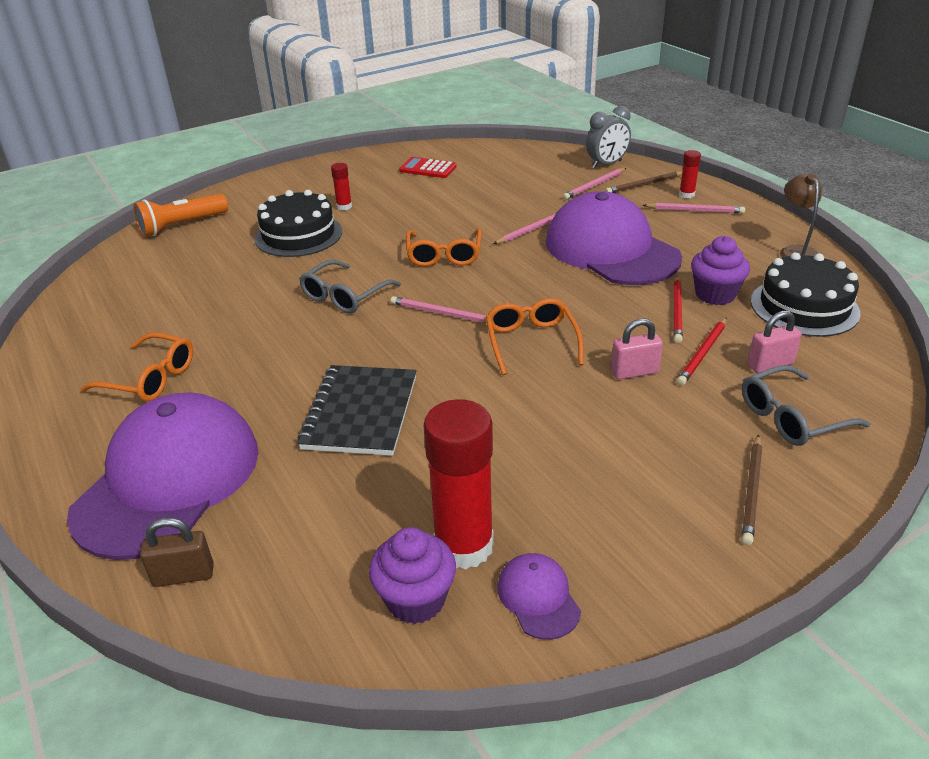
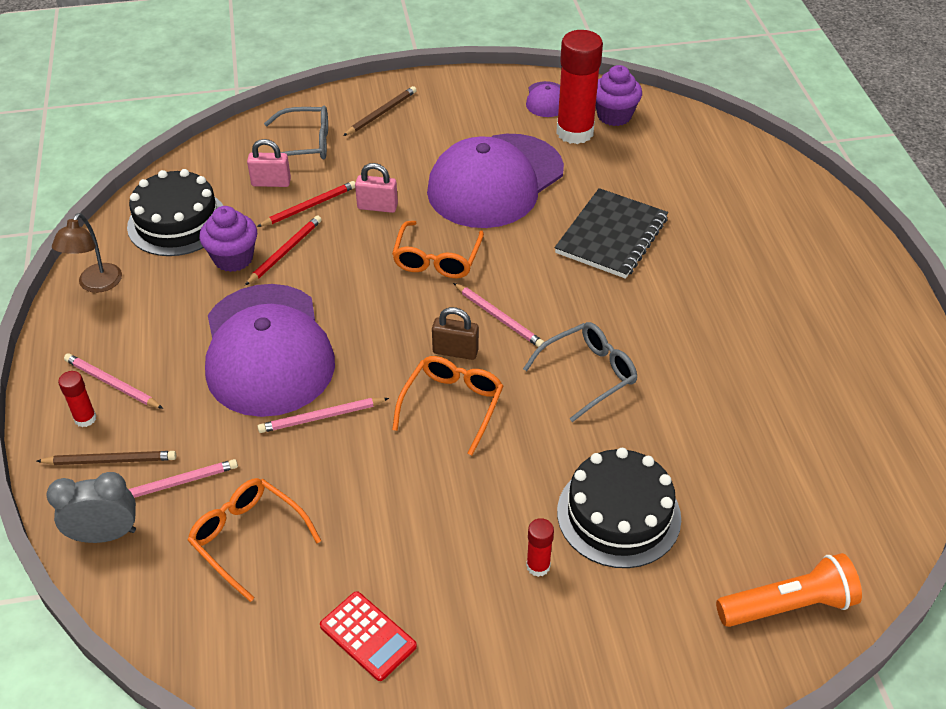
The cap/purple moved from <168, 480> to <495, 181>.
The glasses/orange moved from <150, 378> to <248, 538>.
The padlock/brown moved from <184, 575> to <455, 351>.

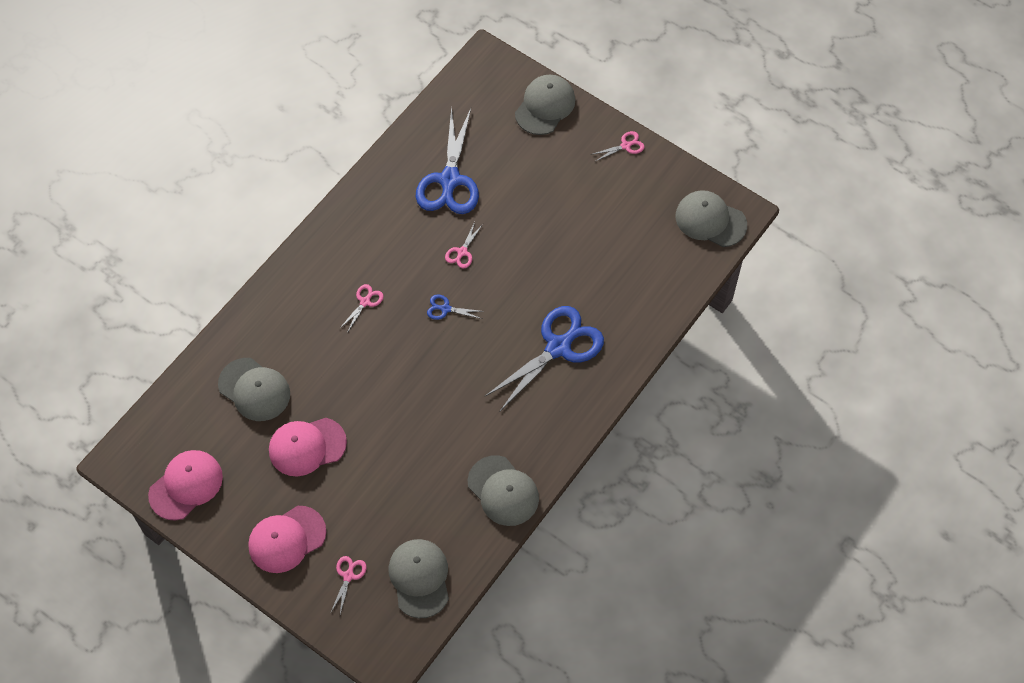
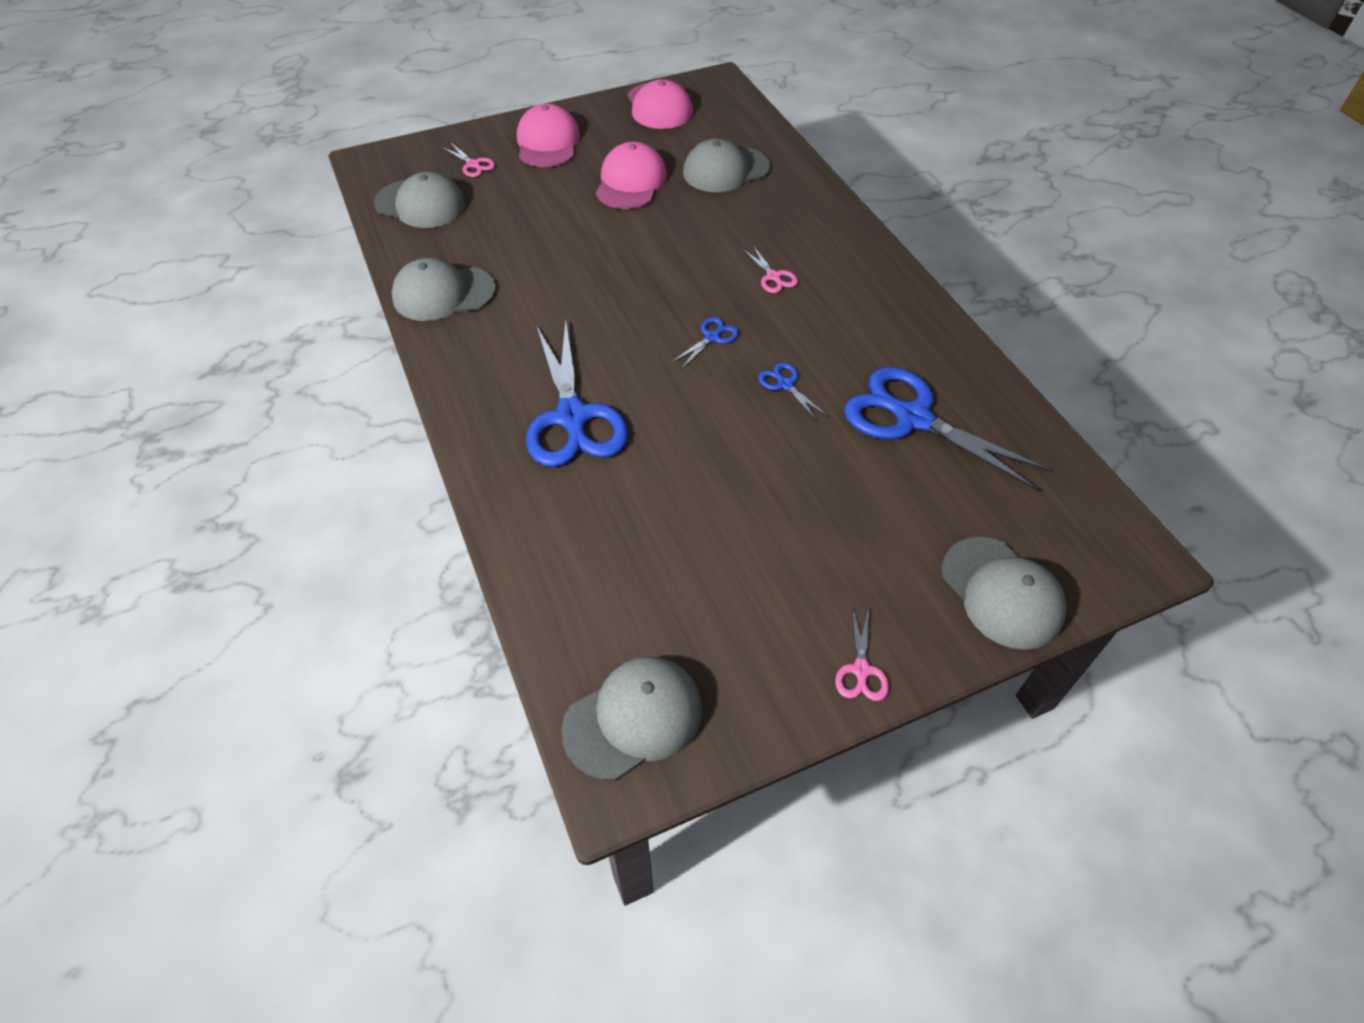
The scissors/pink at <462, 252> became the scissors/blue at <785, 384>.

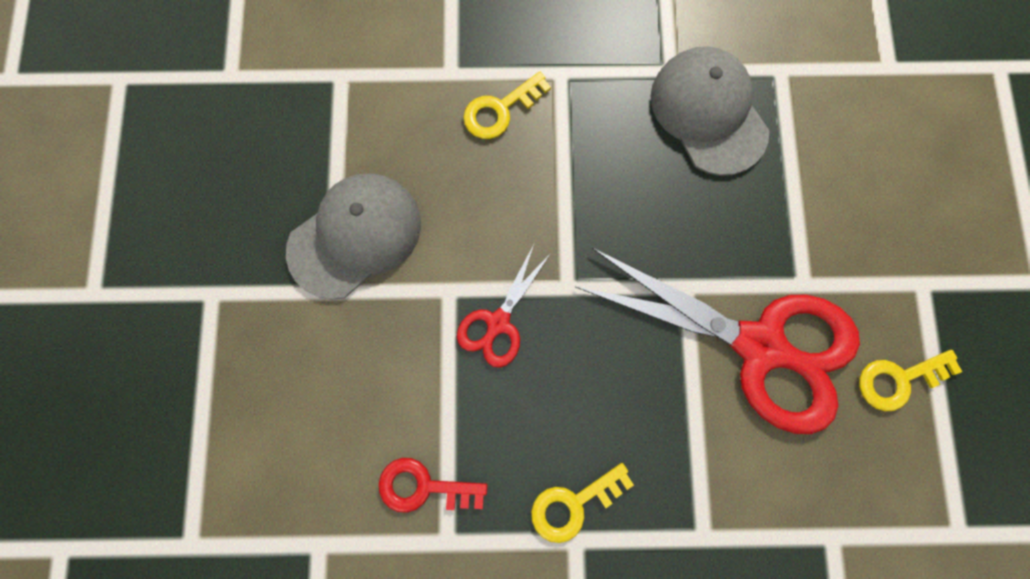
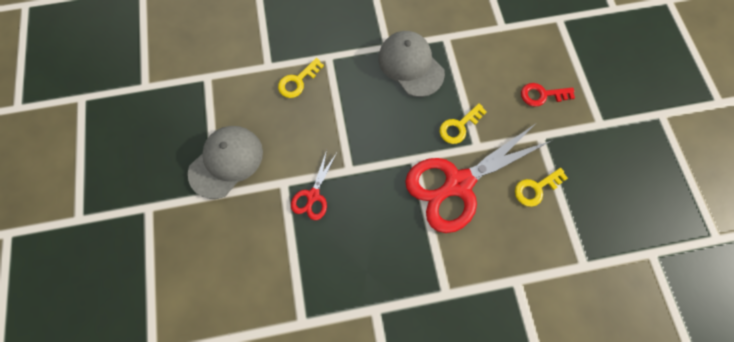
The key/red moved from <423, 486> to <542, 95>.
The key/yellow moved from <573, 504> to <459, 126>.
The scissors/red at <759, 346> turned 135 degrees clockwise.

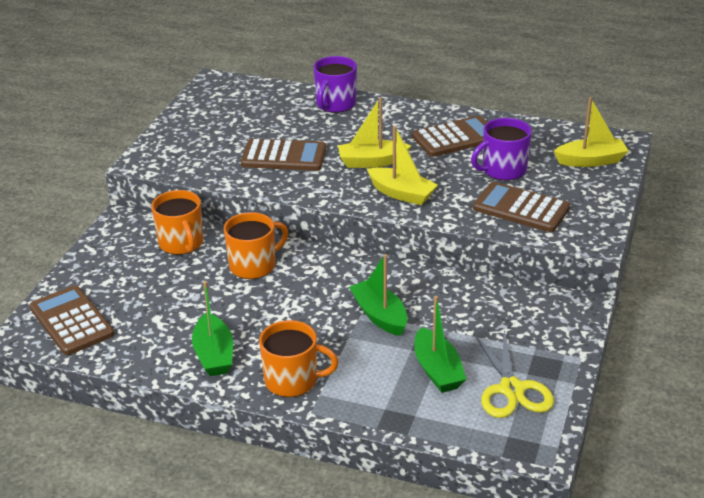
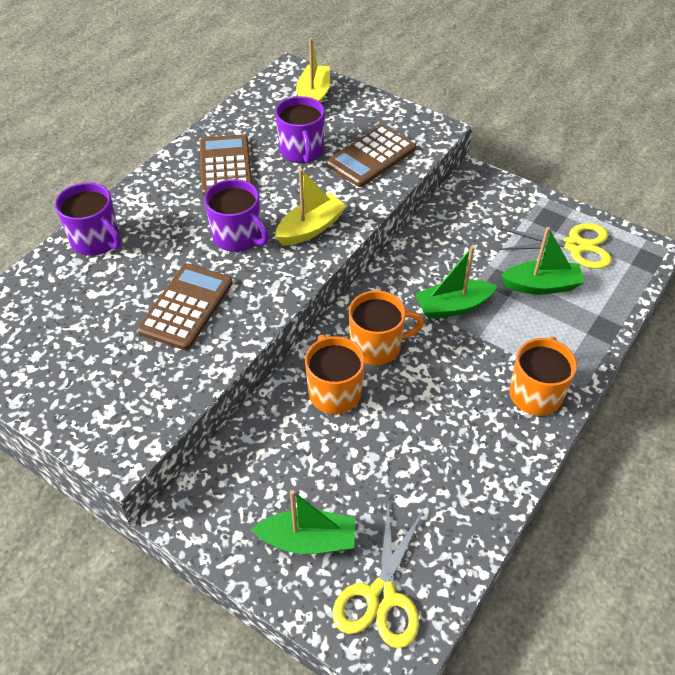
The calculator/brown at <71, 321> was replaced by the scissors/yellow at <381, 596>.
The mug/orange moved from <181, 243> to <377, 346>.
The boat/green moved from <214, 355> to <308, 540>.
The boat/yellow at <372, 162> was replaced by the mug/purple at <238, 237>.

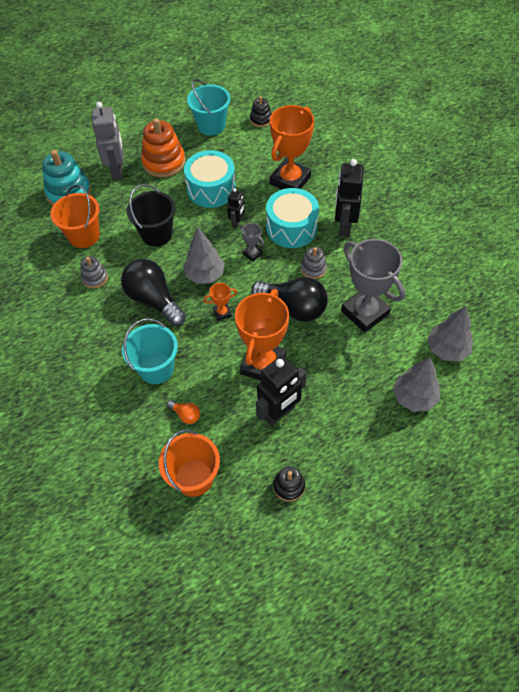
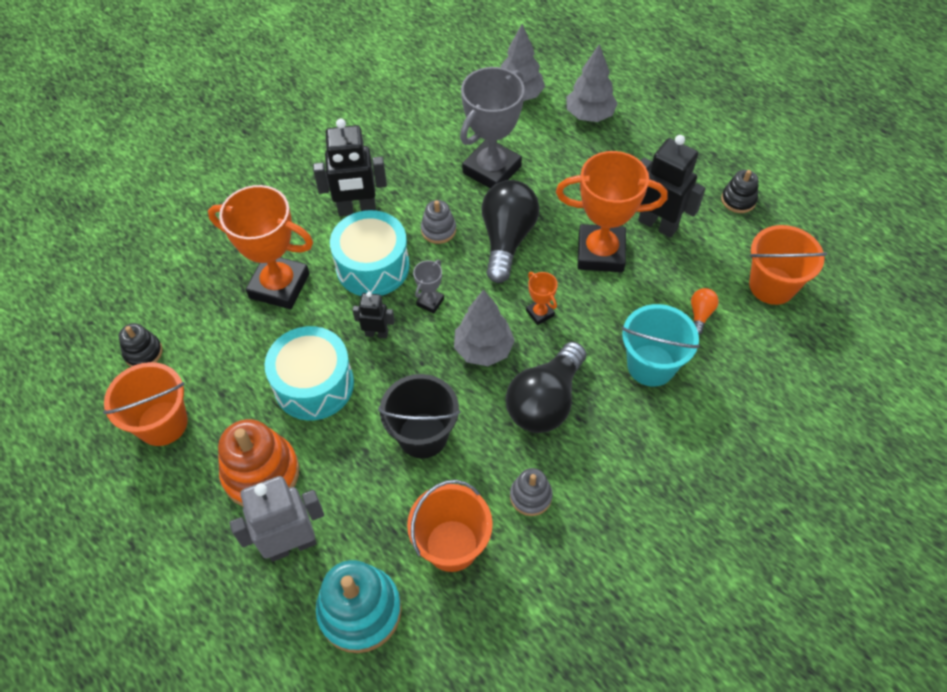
The bucket/turquoise at <211, 125> became the bucket/orange at <162, 423>.

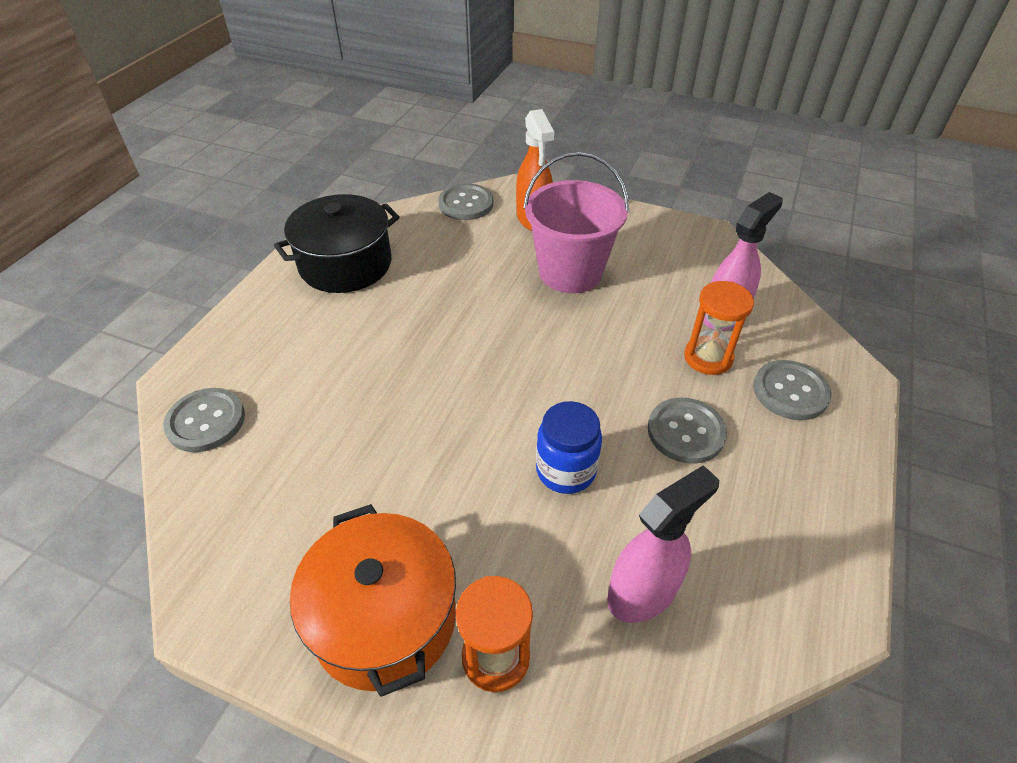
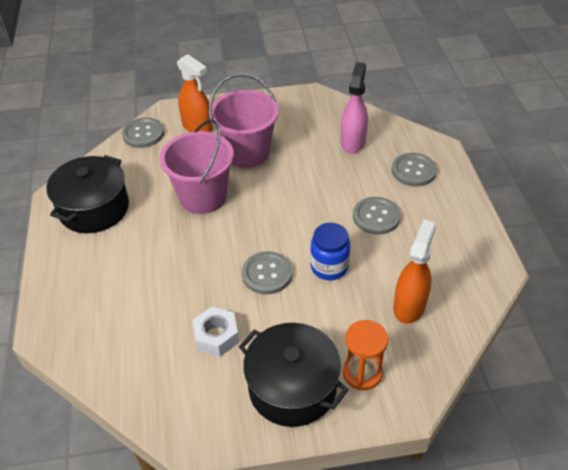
The button/grey moved from <206, 421> to <267, 274>.
The pot/orange at <384, 618> became the pot/black at <292, 387>.
The spray bottle/pink at <643, 592> became the spray bottle/orange at <409, 306>.
The hourglass/orange at <708, 357> disappeared.
The bucket/pink at <203, 197> appeared.
The nut/white at <216, 336> appeared.

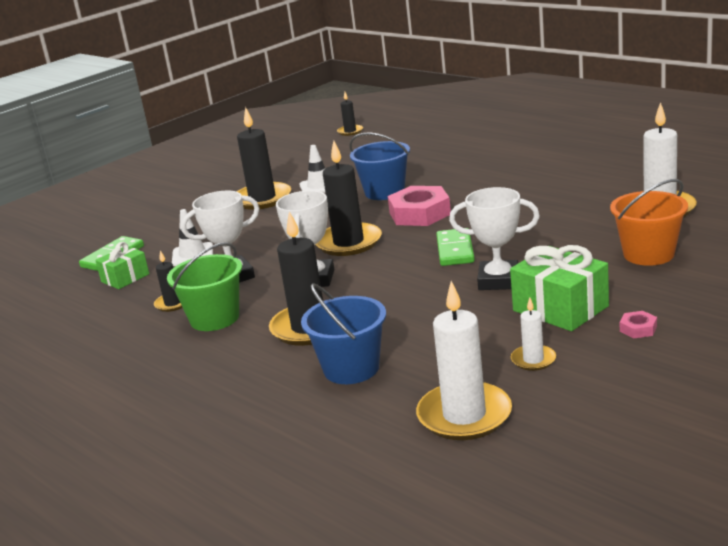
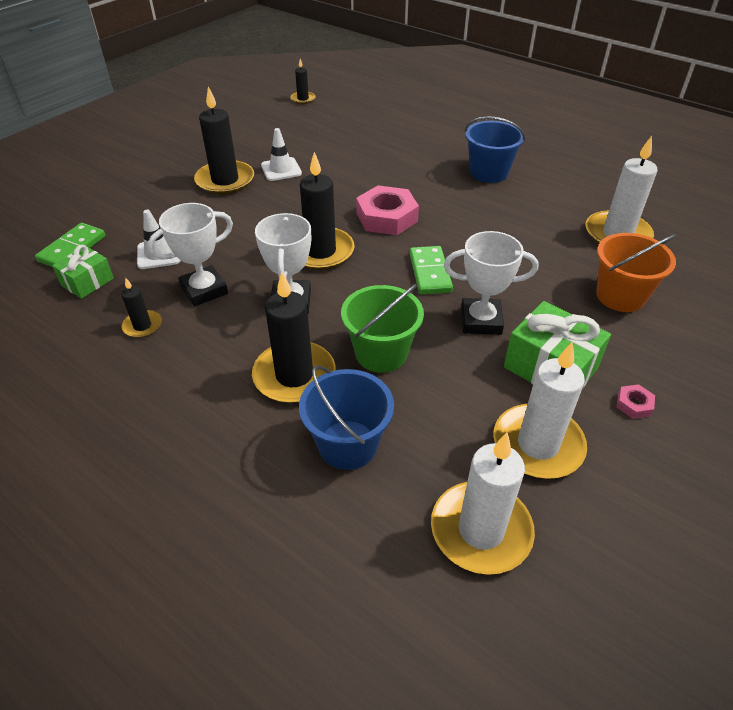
The bucket/green moved from <214, 318> to <381, 353>.
The bucket/blue moved from <384, 192> to <489, 172>.
The candle/white at <533, 360> changed to 1.97 times the size.

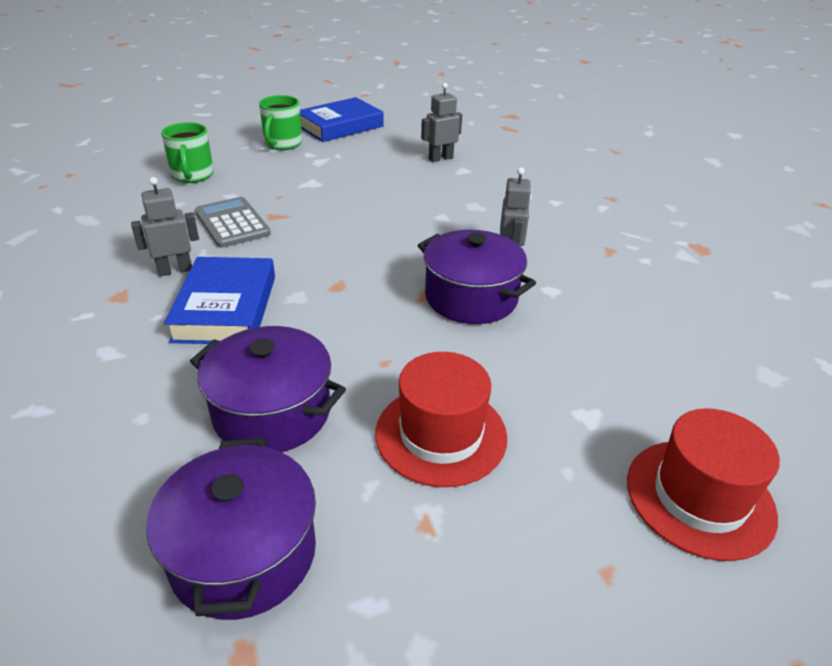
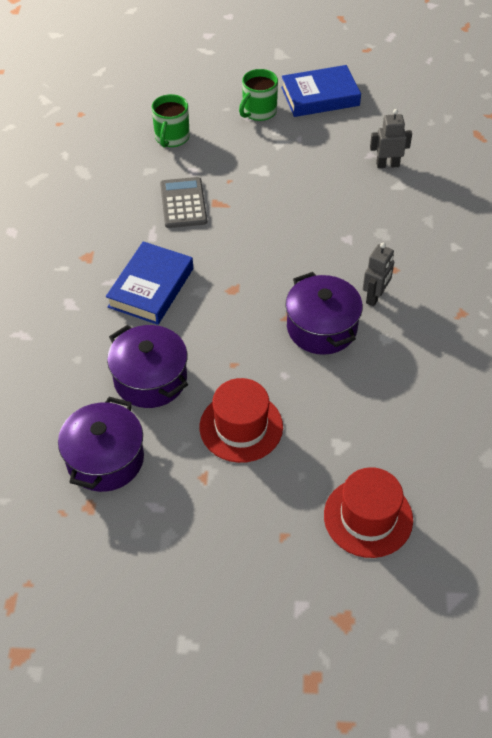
The robot/grey at <175, 270> disappeared.

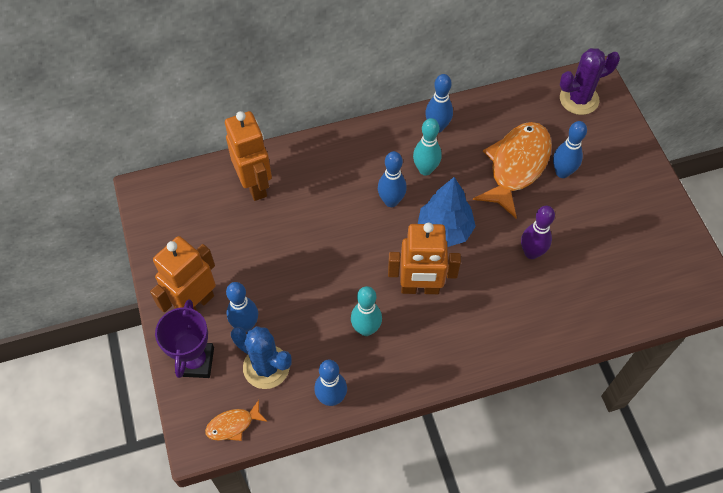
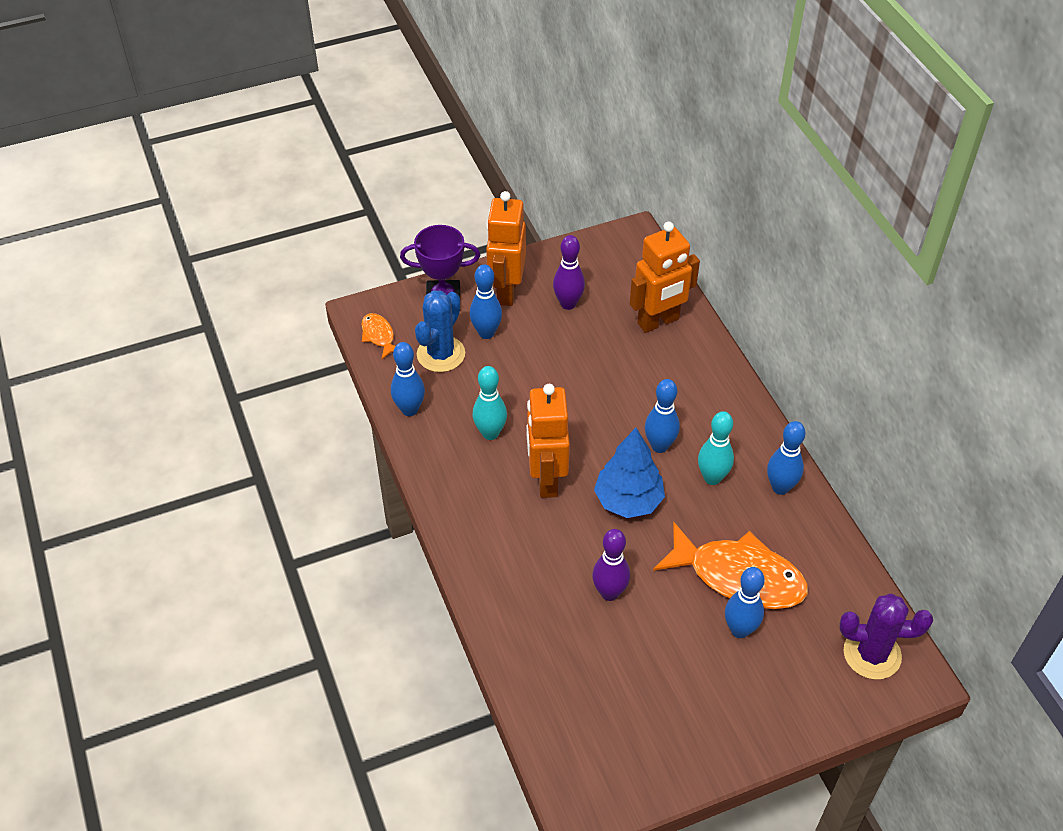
The robot/orange at <195, 304> turned 120 degrees counterclockwise.
The cactus/purple at <579, 99> turned 60 degrees counterclockwise.
The bowling pin/purple at <568, 304> appeared.

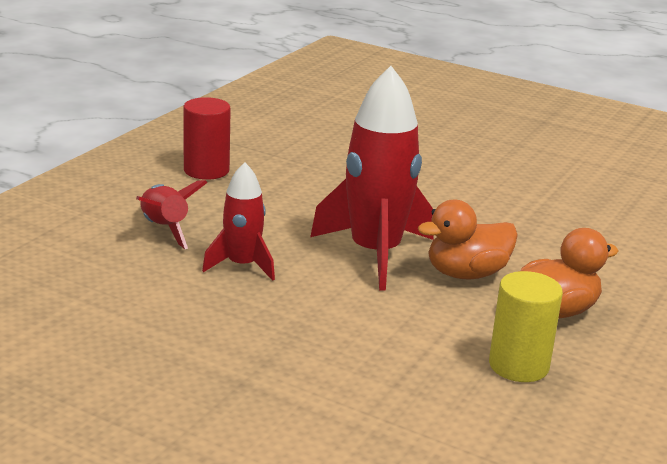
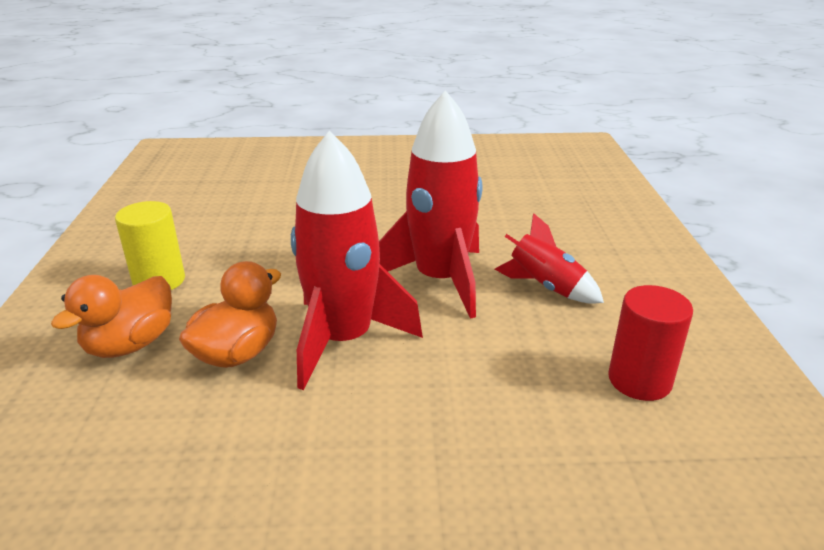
The rocket/red at <242, 265> changed to 1.80 times the size.

